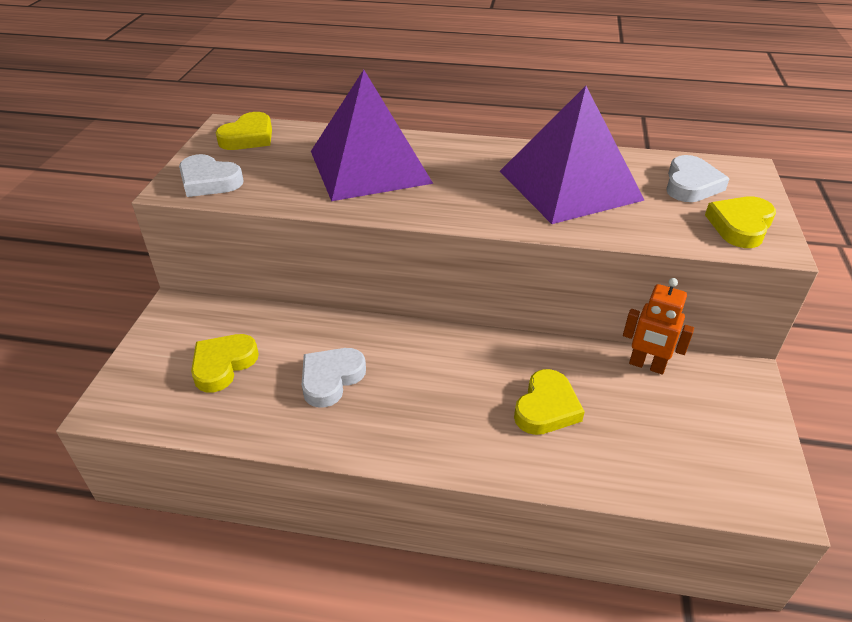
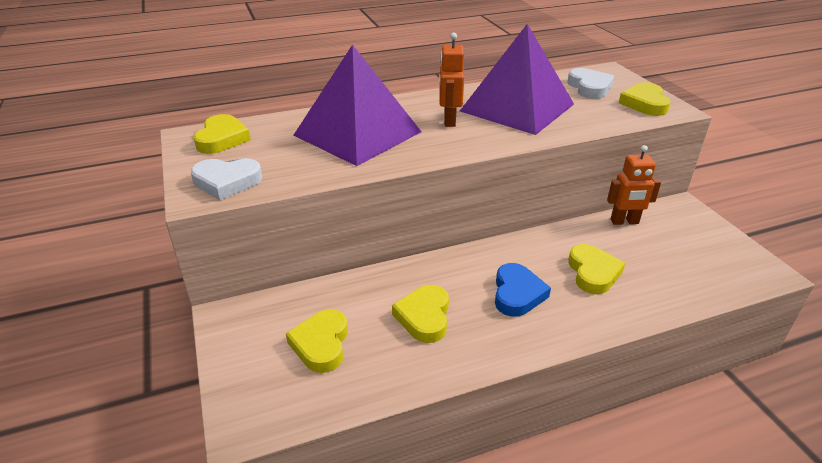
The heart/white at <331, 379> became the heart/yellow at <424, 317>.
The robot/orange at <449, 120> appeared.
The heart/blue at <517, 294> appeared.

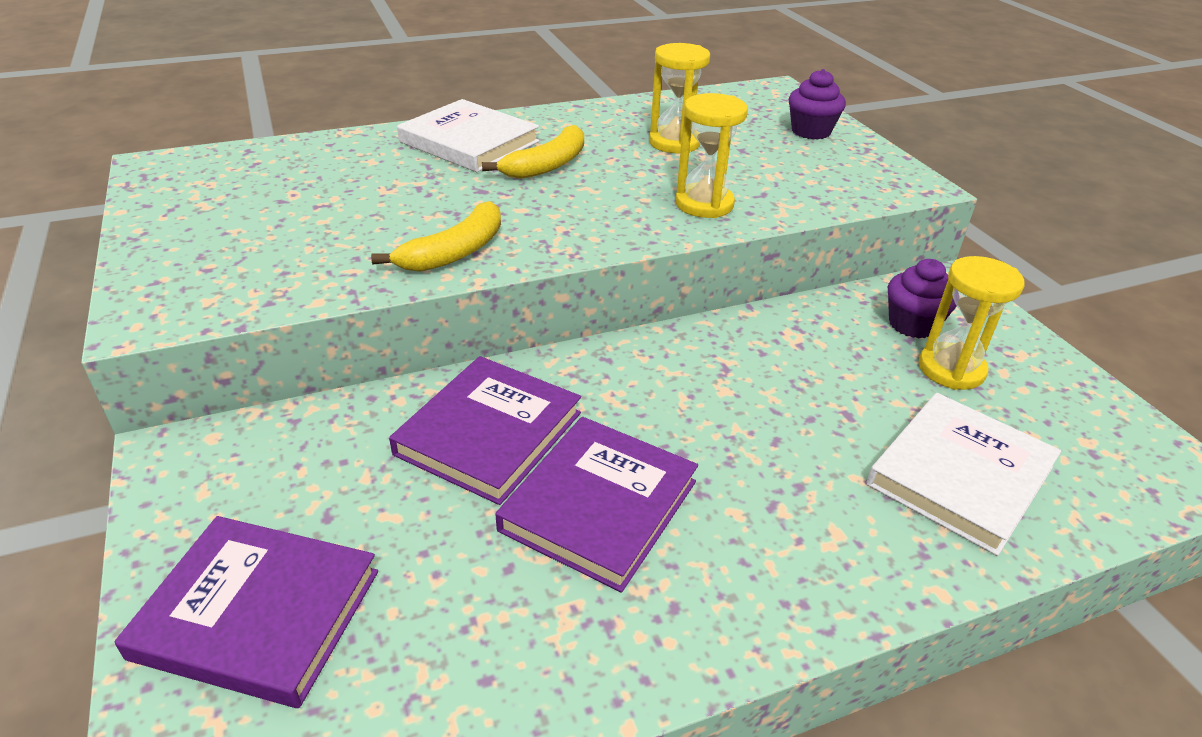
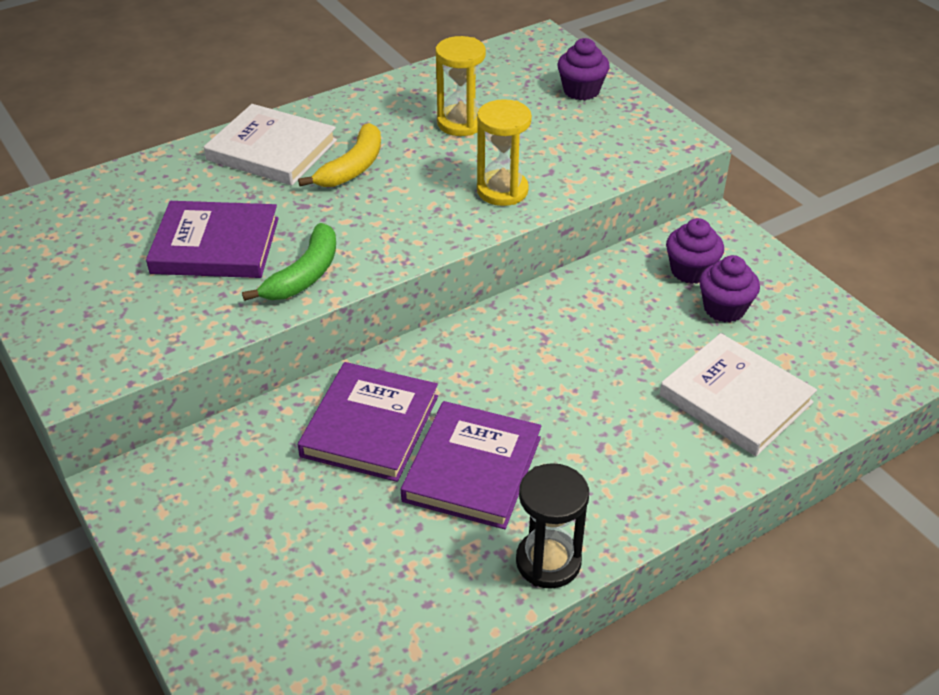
The book/purple moved from <257, 614> to <215, 246>.
The banana/yellow at <455, 252> became the banana/green at <304, 275>.
The book/white at <959, 476> turned 75 degrees counterclockwise.
The hourglass/yellow at <951, 369> was replaced by the cupcake/purple at <724, 308>.
The hourglass/black at <548, 562> appeared.

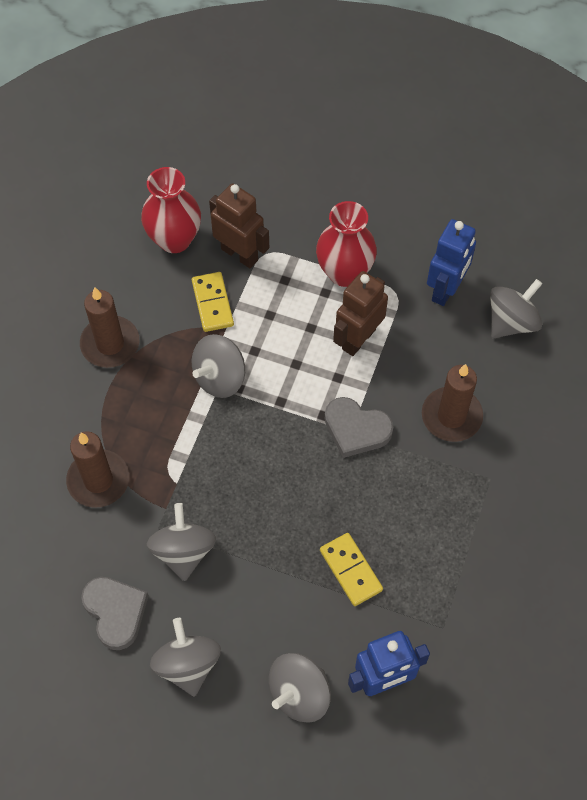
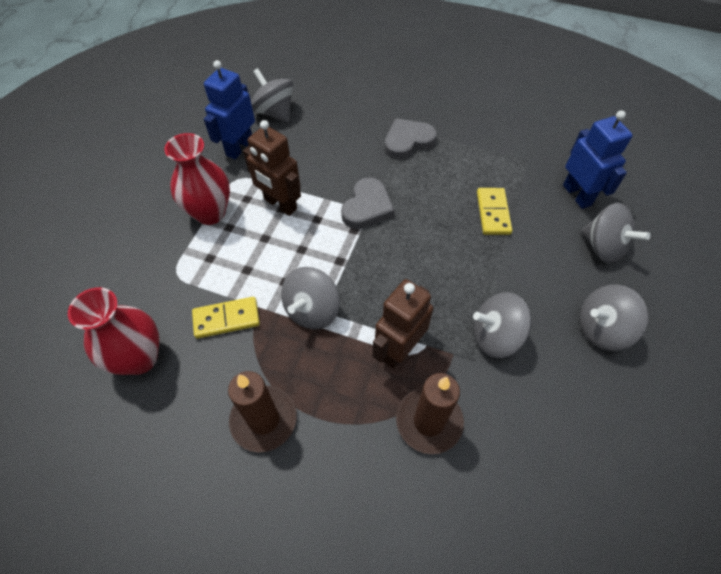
The heart/grey moved from <115, 612> to <407, 142>.
The spinning top/grey at <220, 377> turned 75 degrees clockwise.
The robot/brown moved from <240, 254> to <398, 349>.
The domino/yellow at <351, 570> turned 60 degrees counterclockwise.
The candle/brown at <451, 416> disappeared.
The robot/blue at <446, 289> turned 90 degrees counterclockwise.

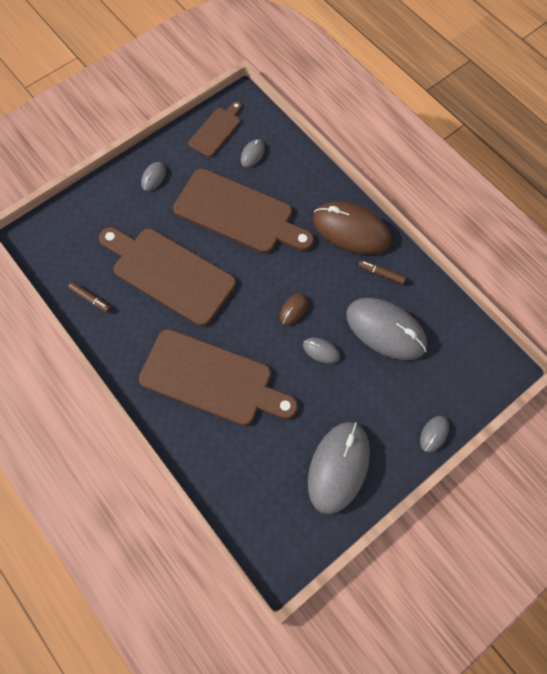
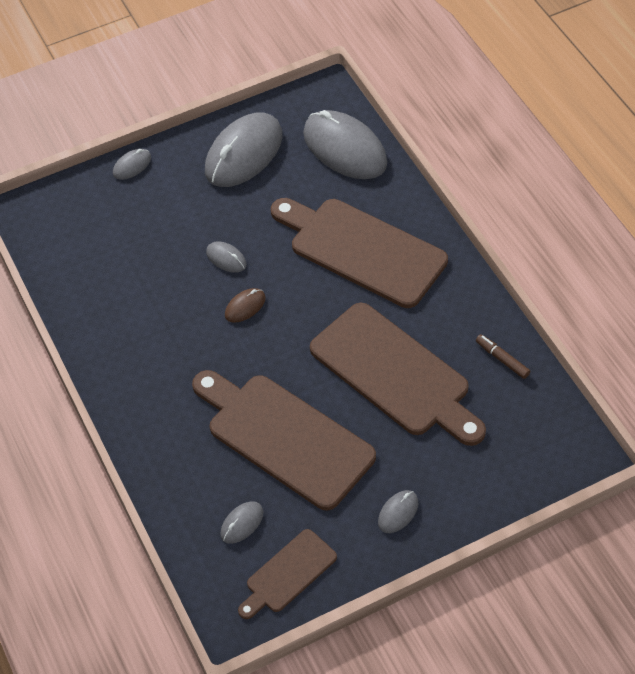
The mouse/brown at <351, 230> disappeared.
The mouse/grey moved from <385, 330> to <345, 149>.
The marker/brown at <381, 274> disappeared.

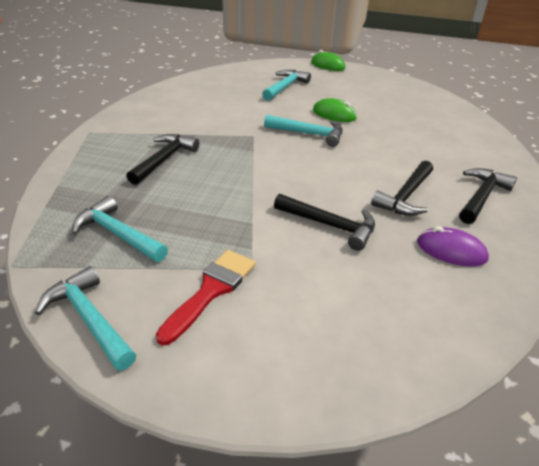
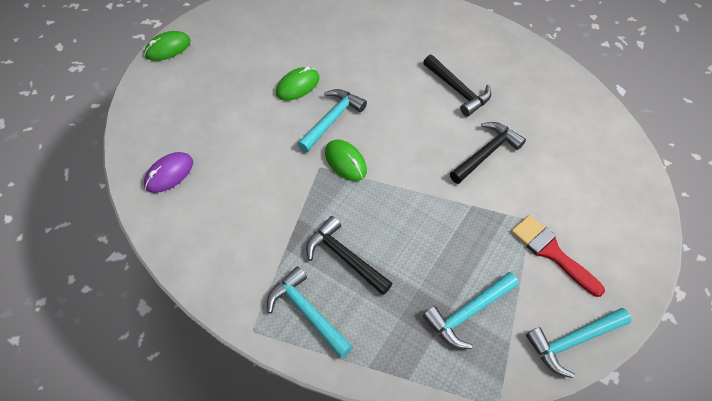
The hammer/turquoise moved from <285, 87> to <307, 312>.
The mouse/purple moved from <451, 250> to <169, 174>.
The hammer/black at <481, 197> disappeared.
The mouse/green at <345, 162> appeared.

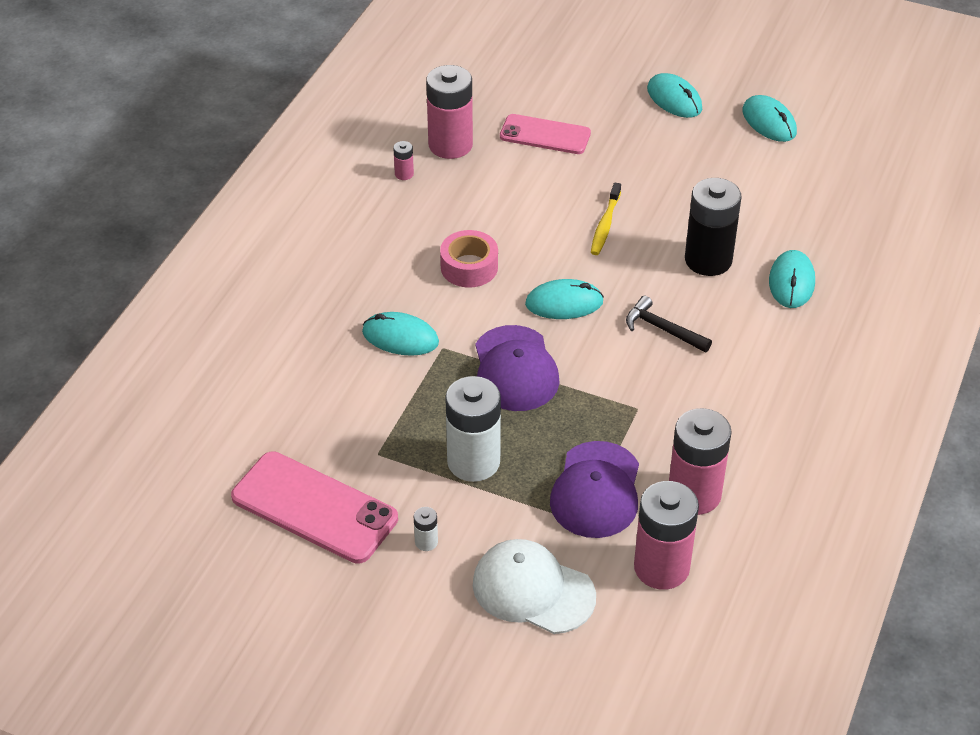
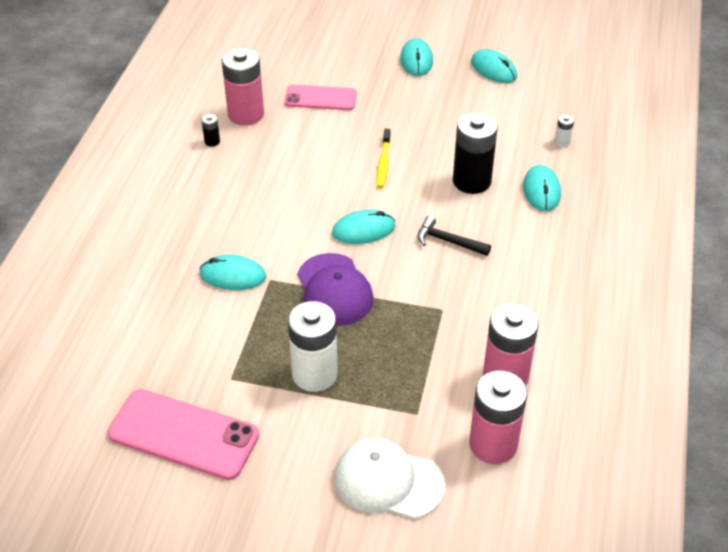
The battery/pink at <404, 174> became the battery/black at <212, 141>.
The battery/white moved from <426, 542> to <562, 142>.
The tape/pink at <469, 267> disappeared.
The cap/purple at <596, 490> disappeared.
The mouse/turquoise at <674, 99> turned 45 degrees clockwise.

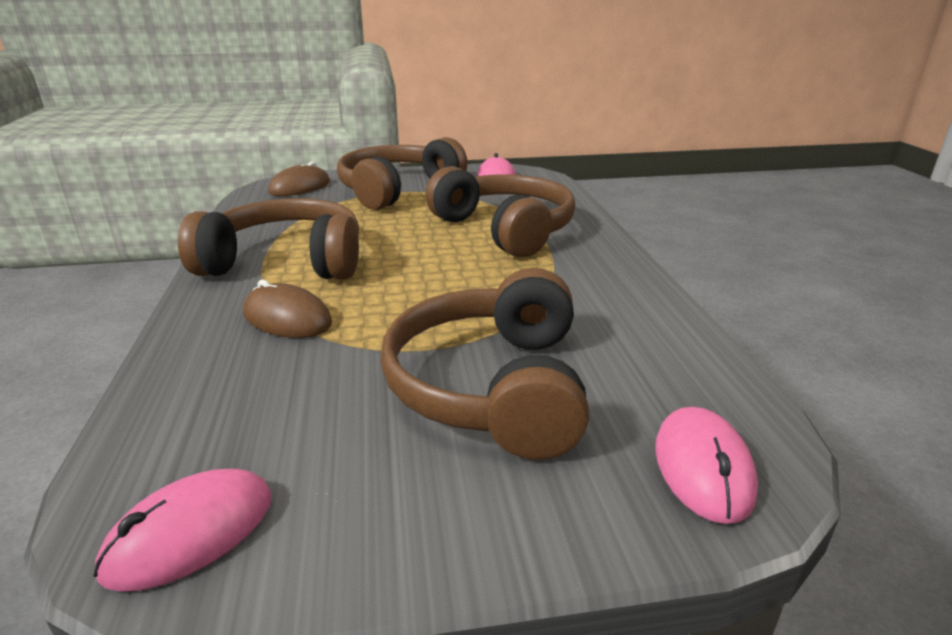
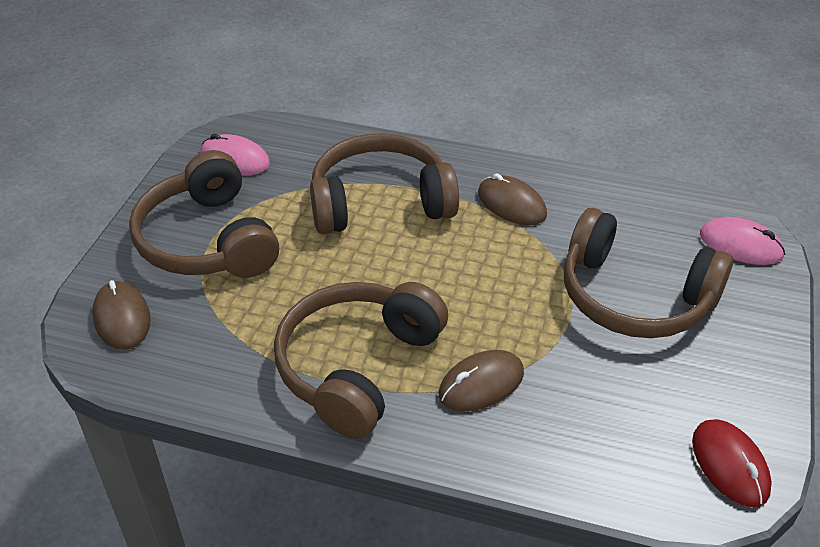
The mouse/pink at <190, 533> became the mouse/red at <730, 465>.
The mouse/brown at <511, 204> appeared.

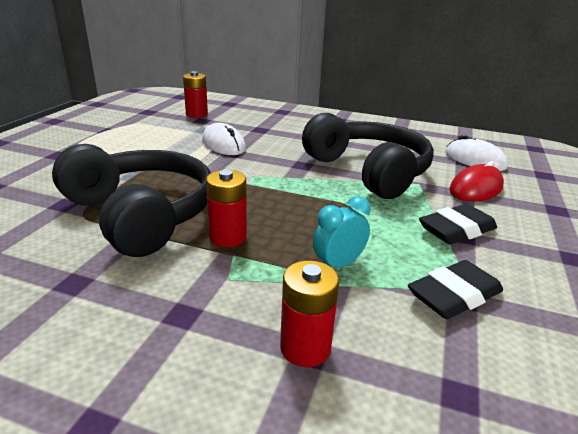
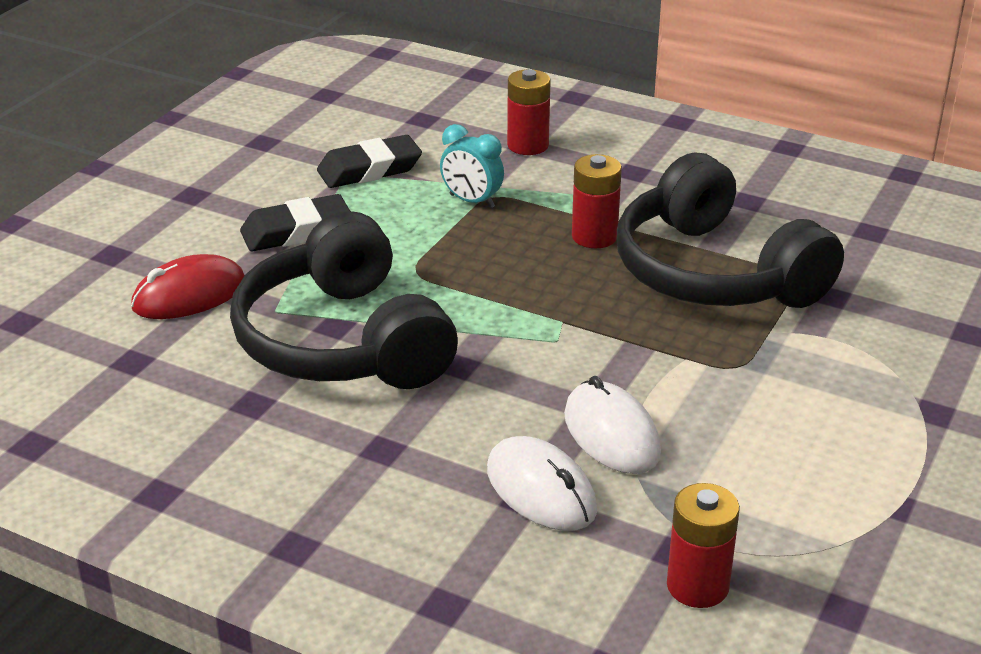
The clock/turquoise at <338, 264> turned 60 degrees clockwise.
The mouse/white moved from <474, 160> to <541, 490>.

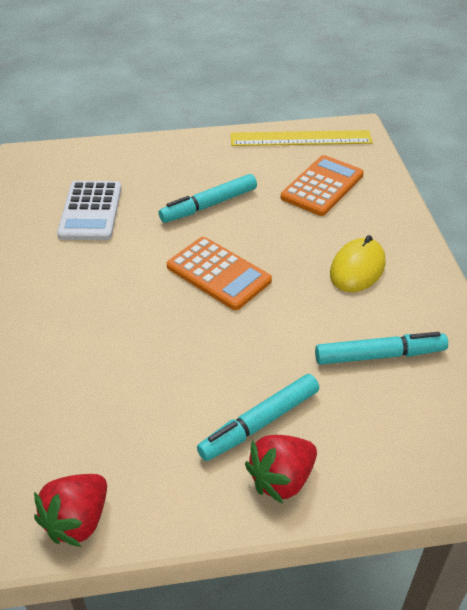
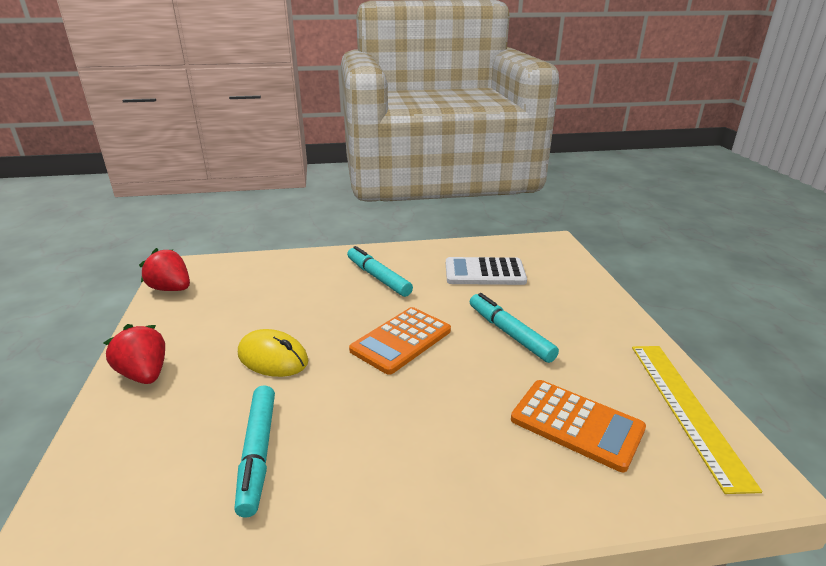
The marker/turquoise moved from <259, 423> to <378, 277>.
The mouse/yellow moved from <357, 268> to <273, 357>.

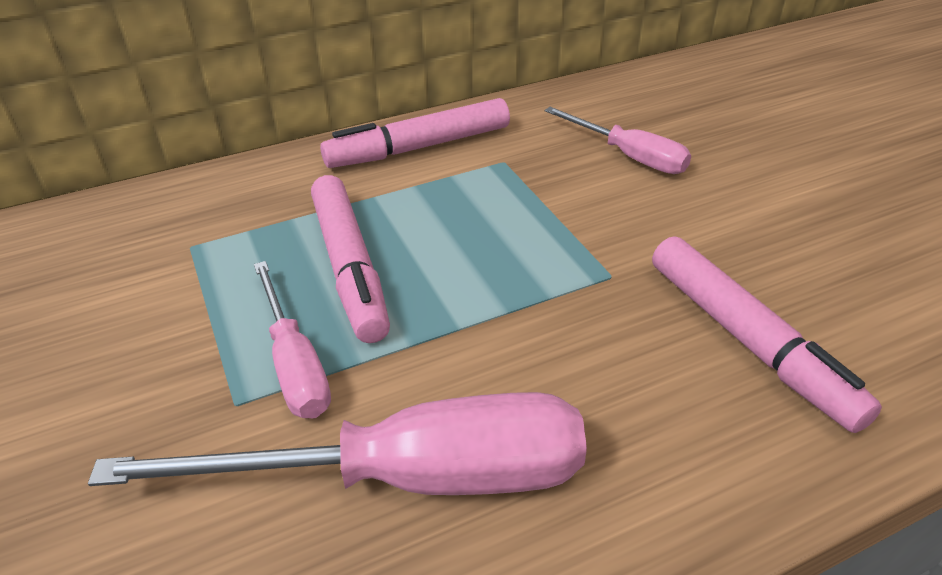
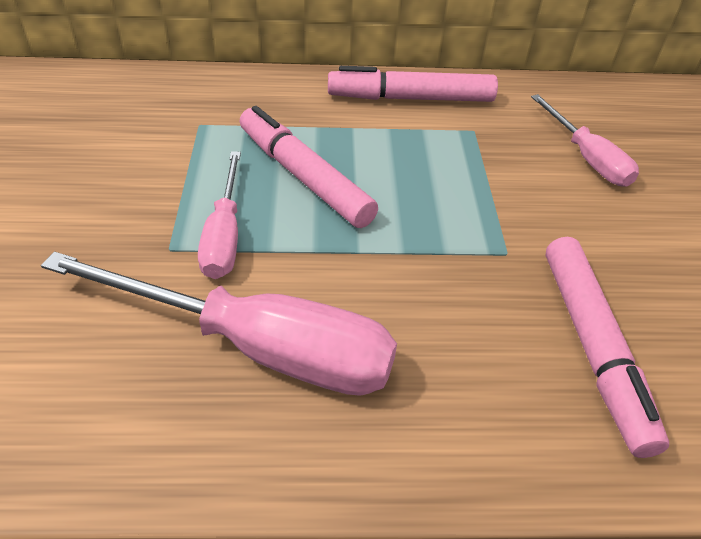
The marker/pink at <350, 267> turned 135 degrees clockwise.

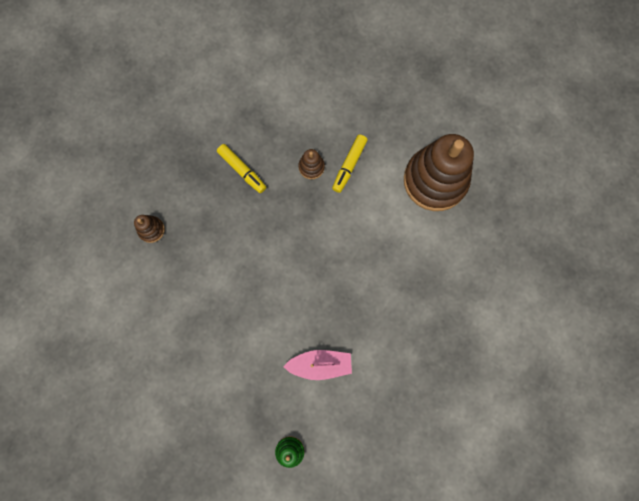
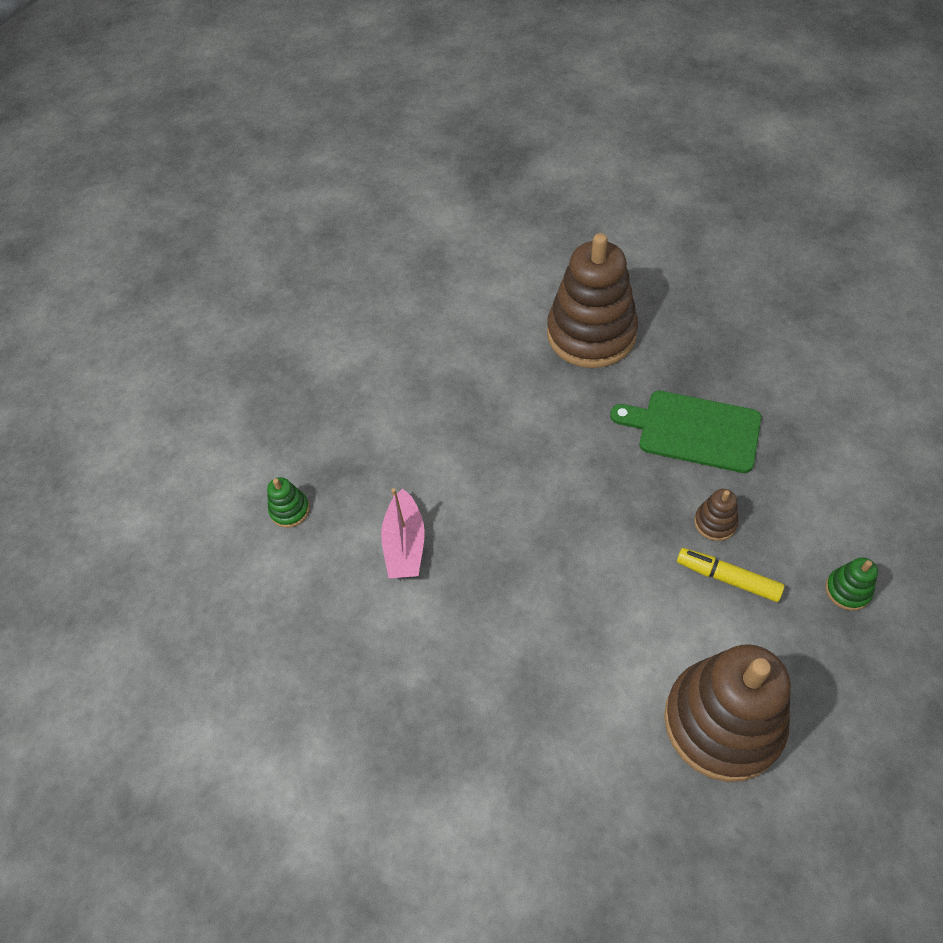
The stacking toy/brown at <151, 230> changed to 2.46 times the size.
The marker/yellow at <242, 170> was replaced by the cutting board/green at <693, 430>.
The stacking toy/green at <847, 590> appeared.

